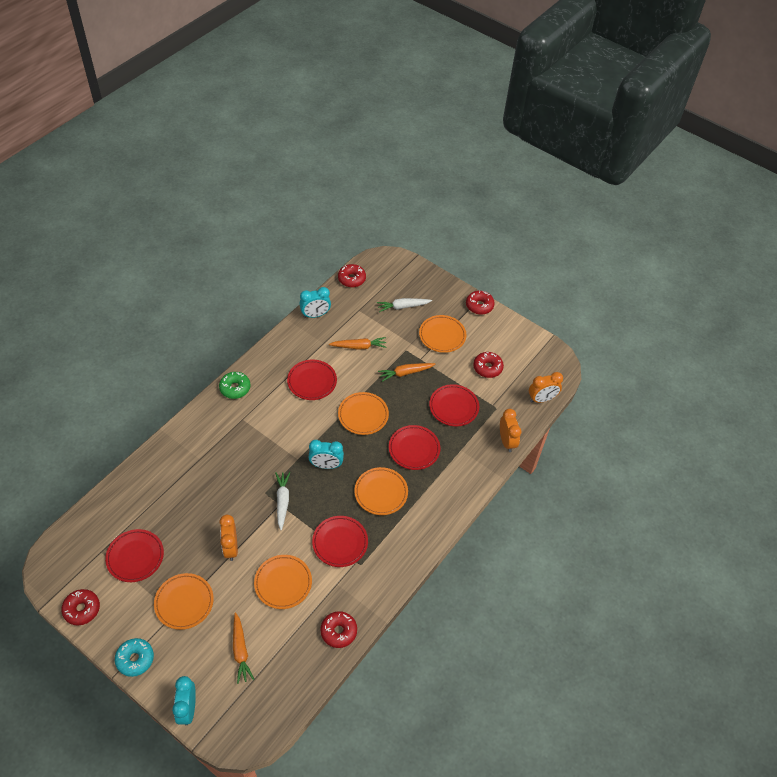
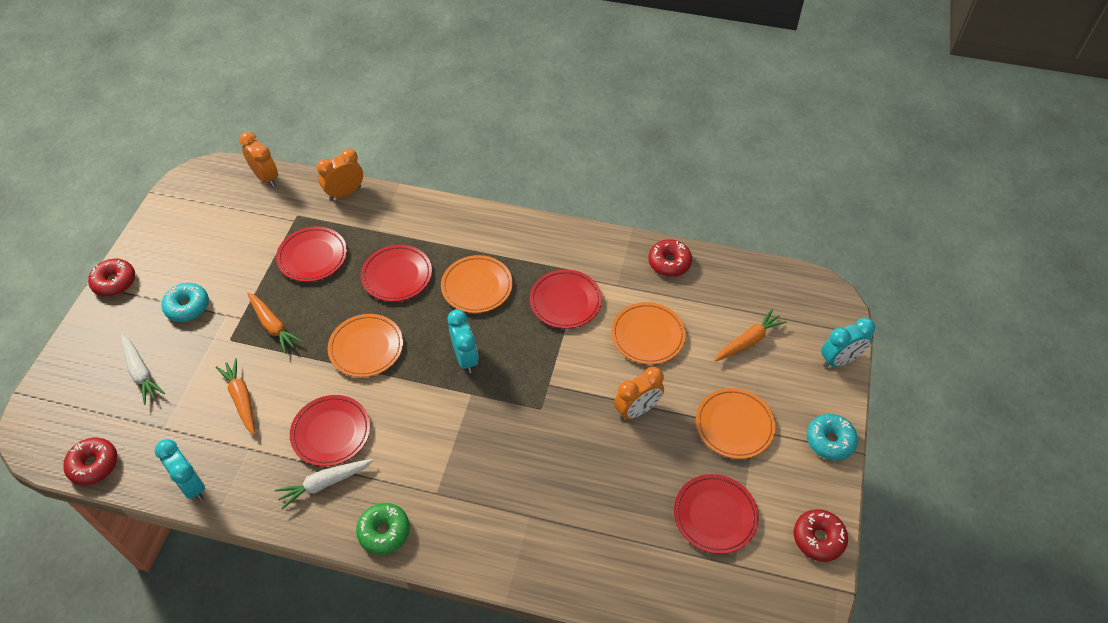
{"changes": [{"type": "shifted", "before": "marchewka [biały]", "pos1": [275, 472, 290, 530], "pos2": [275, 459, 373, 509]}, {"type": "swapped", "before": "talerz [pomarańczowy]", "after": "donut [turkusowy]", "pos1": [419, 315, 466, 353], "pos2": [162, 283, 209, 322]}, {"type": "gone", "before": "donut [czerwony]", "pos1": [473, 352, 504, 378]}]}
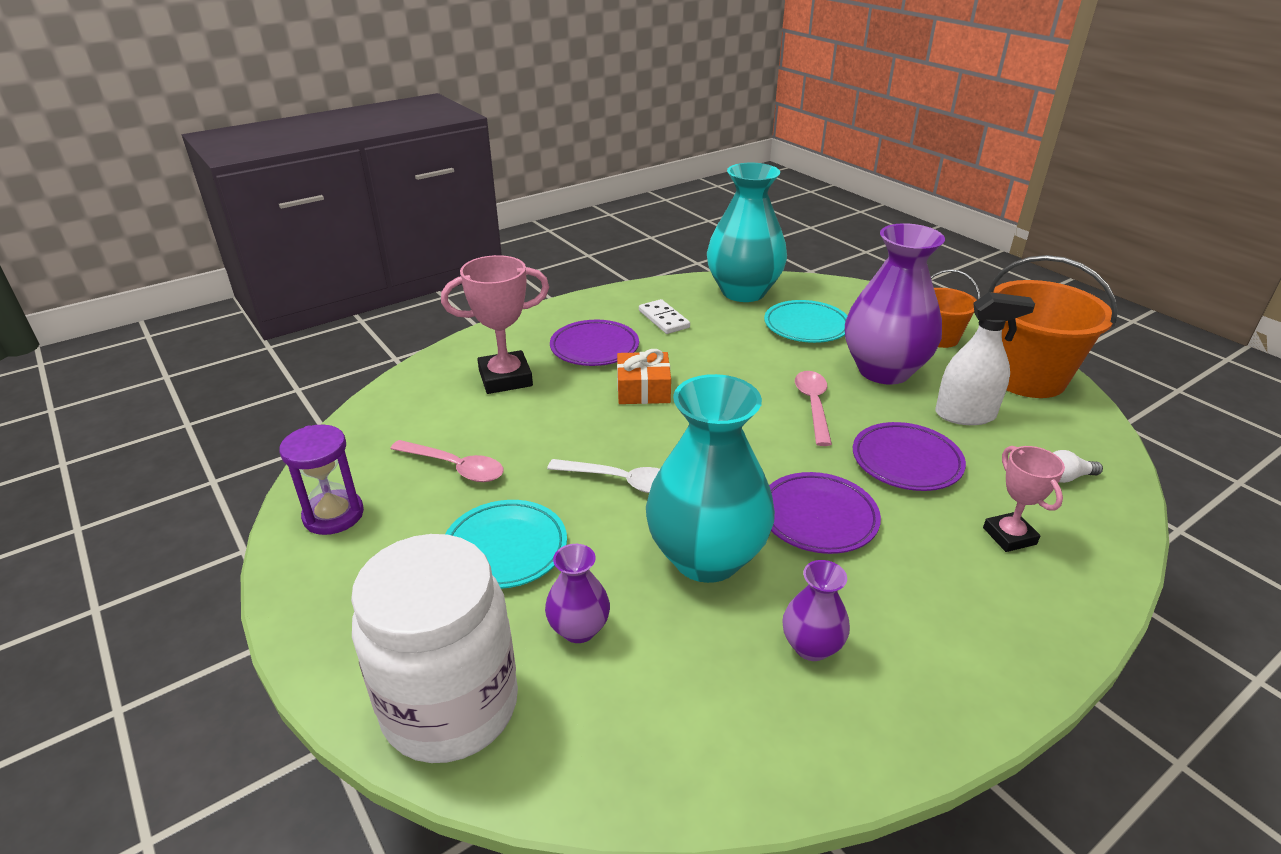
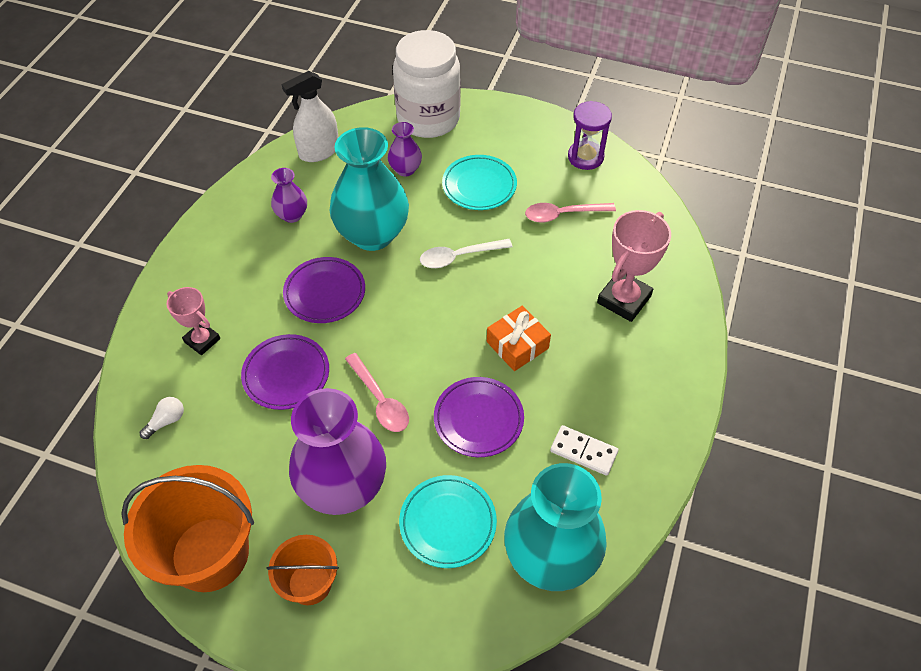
{"changes": [{"type": "shifted", "before": "talerz [fioletowy]", "pos1": [550, 320, 639, 366], "pos2": [434, 377, 524, 457]}, {"type": "shifted", "before": "spryskiwacz [biały]", "pos1": [935, 292, 1035, 425], "pos2": [282, 71, 338, 162]}]}
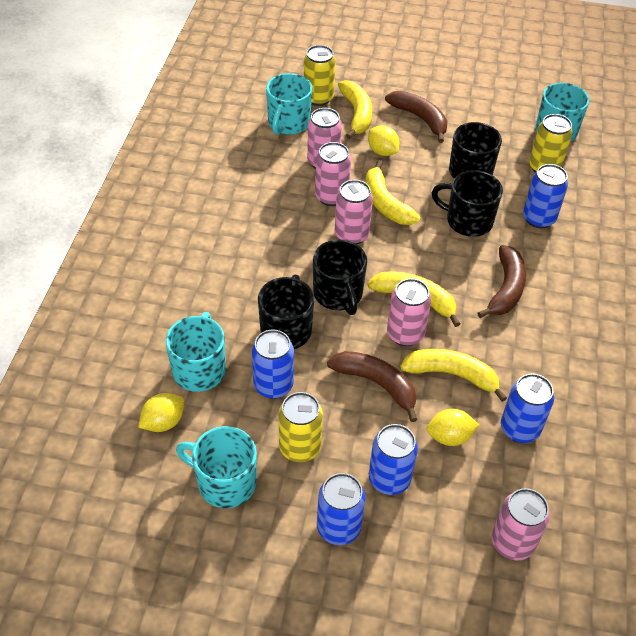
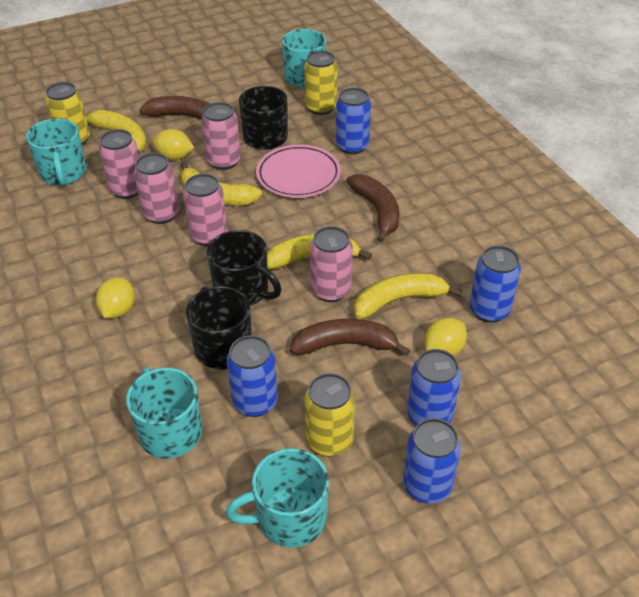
{"changes": [{"type": "shifted", "before": "cytryna [żółty]", "pos1": [138, 393, 184, 432], "pos2": [96, 277, 135, 318]}, {"type": "swapped", "before": "kubek [czarny]", "after": "talerz [różowy]", "pos1": [431, 170, 503, 237], "pos2": [256, 145, 341, 198]}, {"type": "shifted", "before": "puszka [różowy]", "pos1": [492, 488, 550, 560], "pos2": [201, 102, 241, 170]}]}
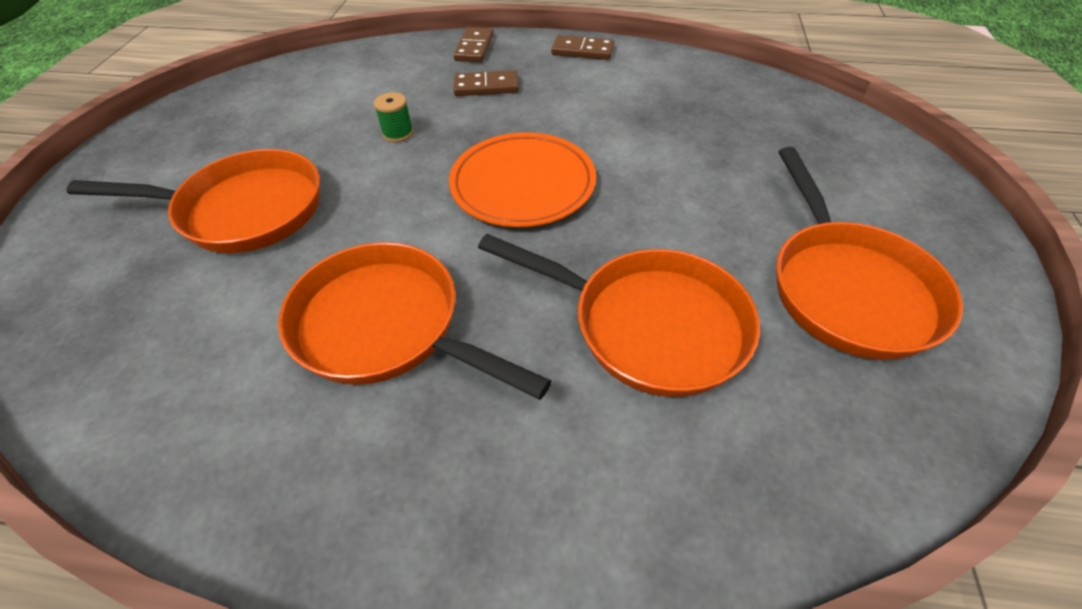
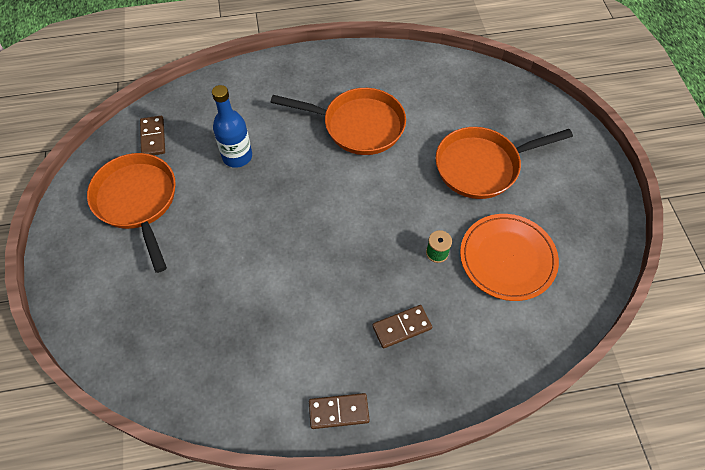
{"changes": [{"type": "shifted", "before": "talerz [pomarańczowy]", "pos1": [449, 132, 596, 227], "pos2": [460, 214, 559, 301]}, {"type": "shifted", "before": "kostka domina [brązowy]", "pos1": [453, 27, 494, 62], "pos2": [140, 116, 165, 155]}, {"type": "swapped", "before": "patelnia [pomarańczowy]", "after": "butelka [niebieski]", "pos1": [478, 234, 760, 397], "pos2": [212, 85, 252, 168]}]}
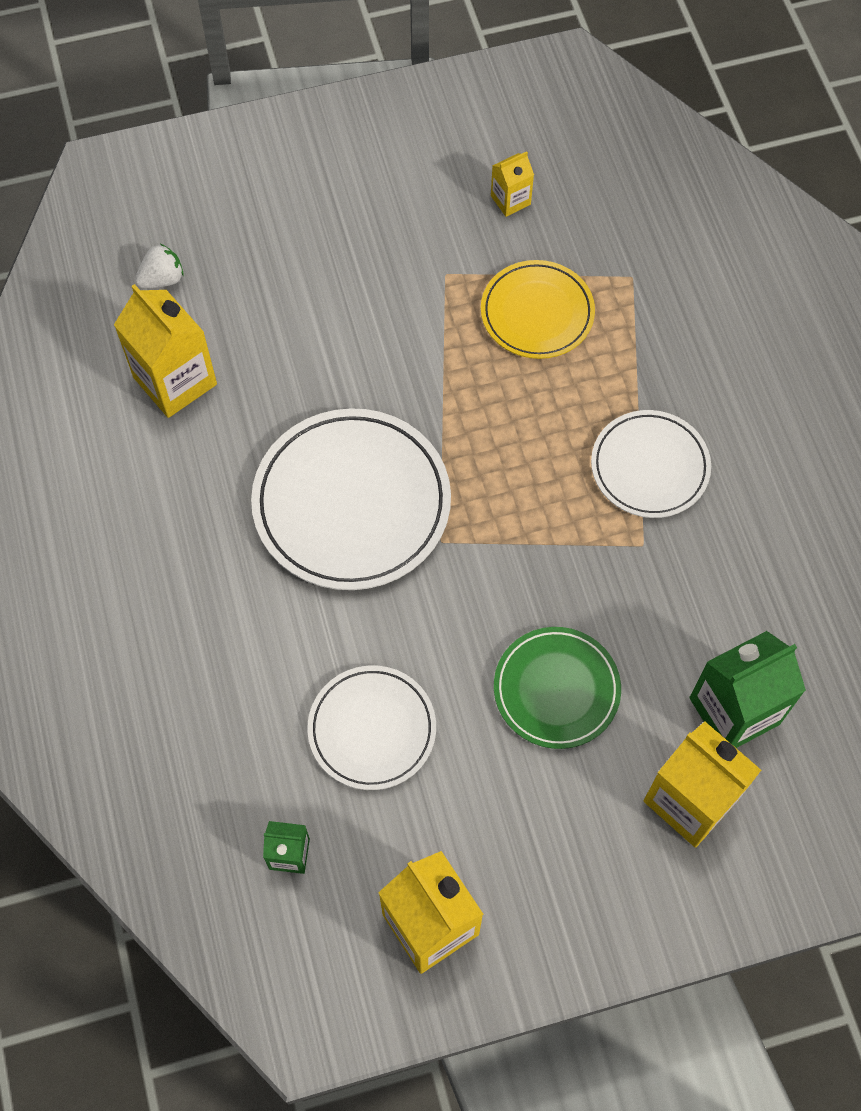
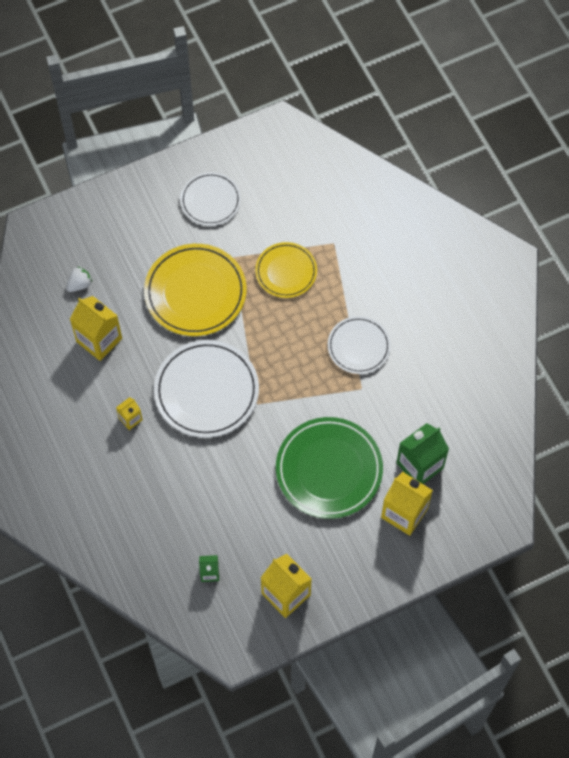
{"changes": [{"type": "shifted", "before": "talerz [biały]", "pos1": [307, 666, 436, 790], "pos2": [180, 172, 241, 226]}, {"type": "shifted", "before": "karton mleka [żółty]", "pos1": [491, 151, 534, 217], "pos2": [116, 397, 143, 430]}, {"type": "scaled", "before": "talerz [zielony]", "pos1": [494, 627, 621, 749], "pos2": [276, 417, 383, 519], "scale": 1.64}, {"type": "new", "after": "talerz [żółty]", "pos2": [144, 244, 247, 336]}]}
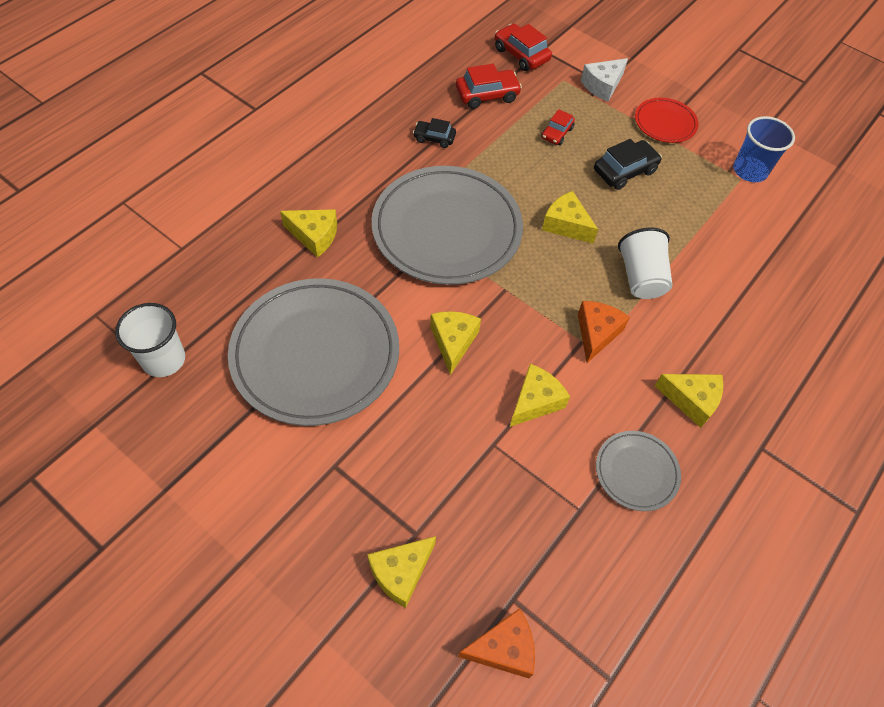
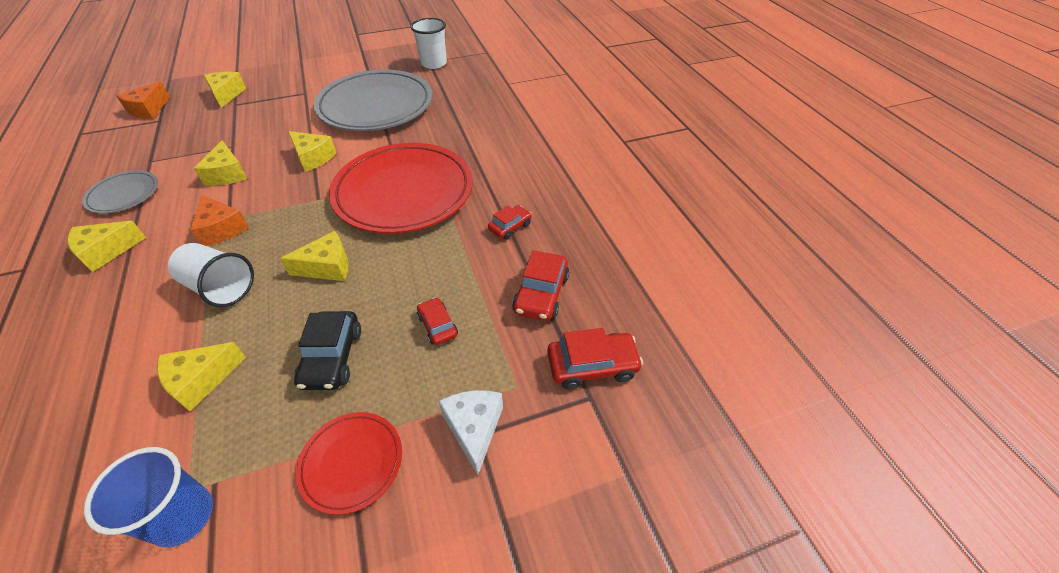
{"changes": [{"type": "shifted", "before": "ser [żółty]", "pos1": [280, 209, 337, 258], "pos2": [157, 342, 246, 412]}, {"type": "repainted", "before": "talerz [szary]", "after": "talerz [czerwony]", "pos1": [372, 166, 523, 285], "pos2": [329, 143, 473, 234]}, {"type": "repainted", "before": "samochód [czarny]", "after": "samochód [czerwony]", "pos1": [413, 118, 456, 148], "pos2": [488, 205, 532, 240]}]}
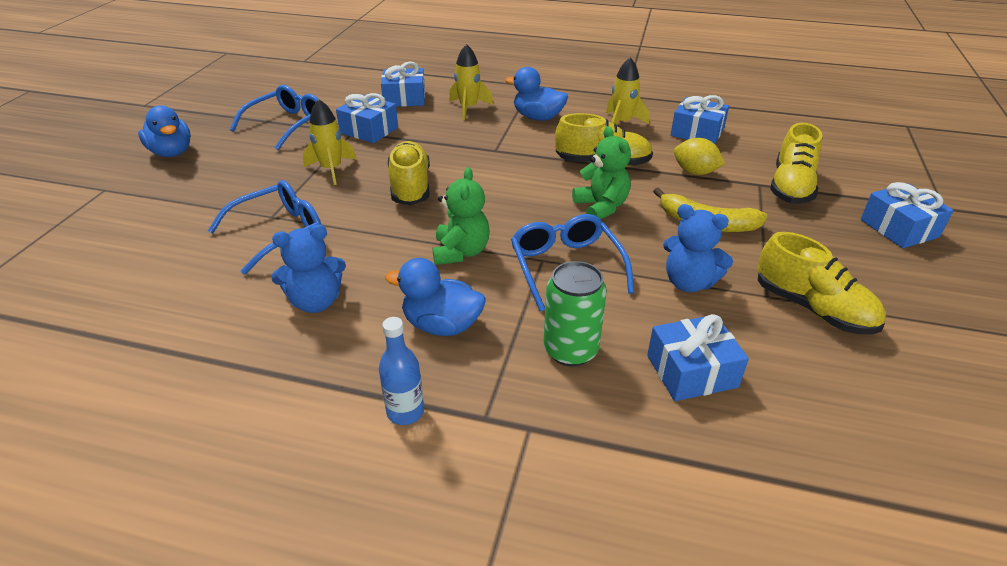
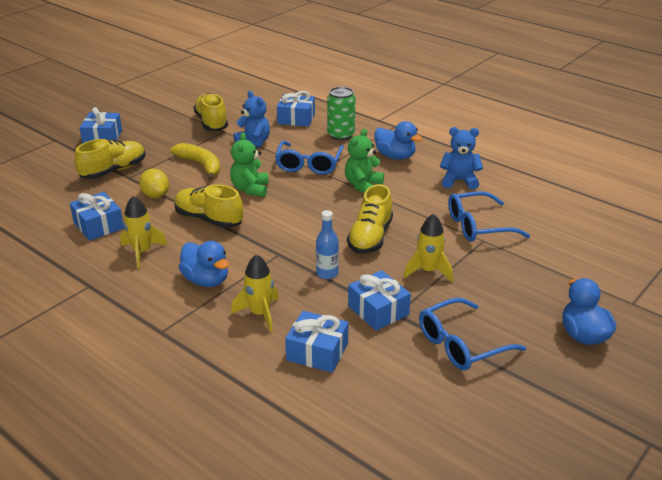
{"changes": [{"type": "shifted", "before": "butelka [niebieski]", "pos1": [379, 317, 424, 425], "pos2": [316, 210, 339, 279]}]}
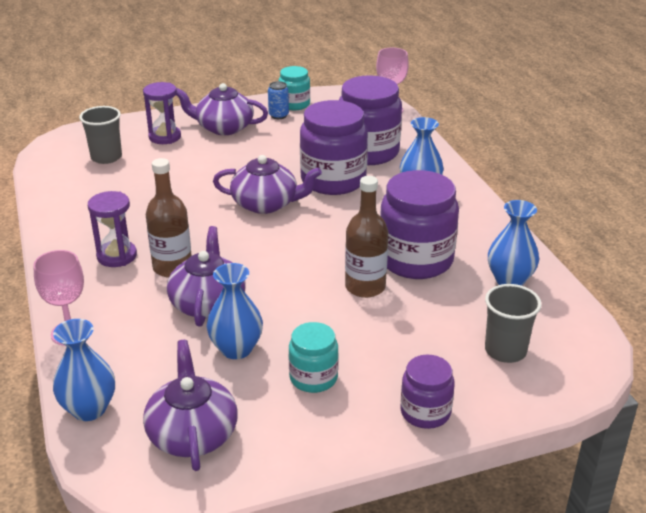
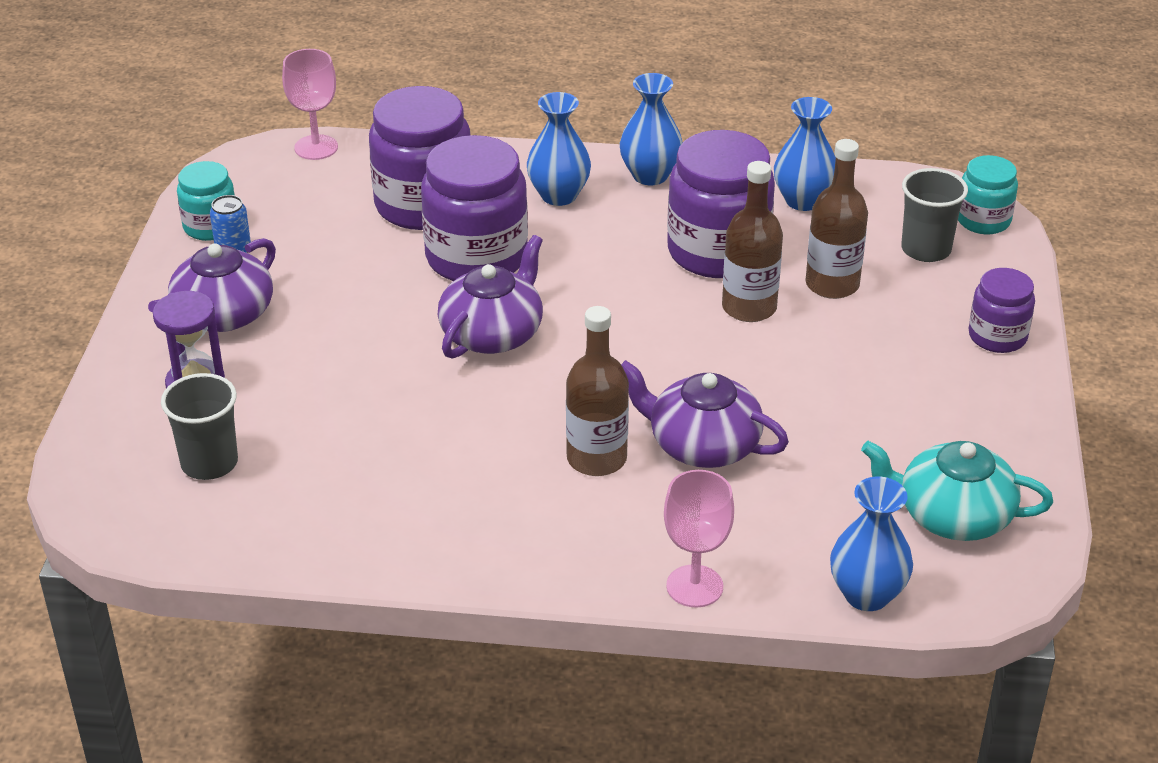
{"changes": [{"type": "gone", "before": "klepsydra [fioletowy]", "pos1": [88, 191, 137, 267]}, {"type": "repainted", "before": "imbryk [fioletowy]", "after": "imbryk [turkusowy]", "pos1": [143, 340, 238, 471], "pos2": [861, 441, 1053, 541]}, {"type": "shifted", "before": "wazon [niebieski]", "pos1": [207, 263, 263, 359], "pos2": [620, 73, 683, 185]}, {"type": "shifted", "before": "słoik [turkusowy]", "pos1": [289, 322, 339, 393], "pos2": [958, 155, 1018, 234]}, {"type": "new", "after": "butelka [brązowy]", "pos2": [805, 139, 868, 299]}]}
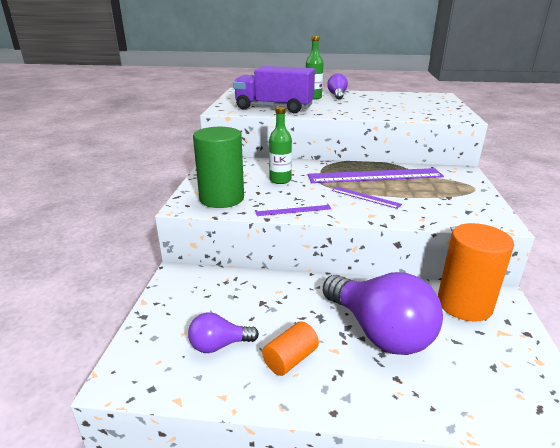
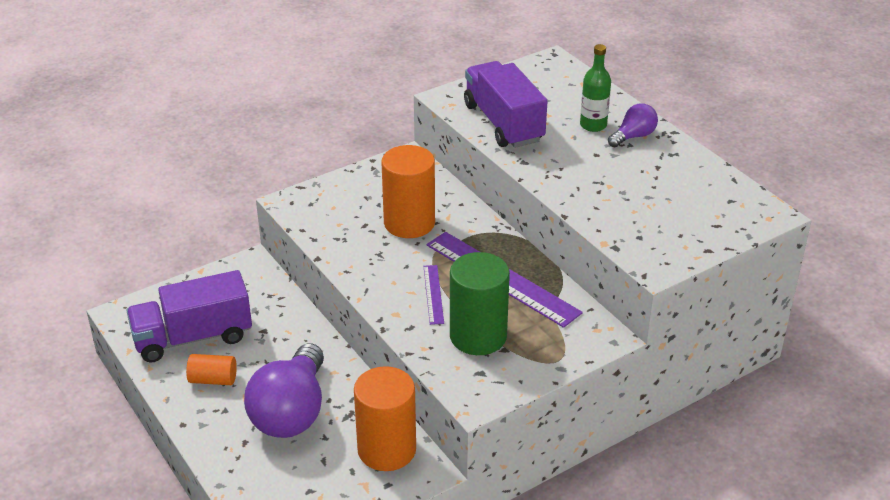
{"changes": [{"type": "swapped", "before": "żarówka [fioletowy]", "after": "ciężarówka [fioletowy]", "pos1": [188, 312, 259, 353], "pos2": [126, 270, 252, 363]}, {"type": "shifted", "before": "walec [zielony]", "pos1": [193, 127, 244, 208], "pos2": [450, 252, 510, 355]}, {"type": "gone", "before": "linijka [fioletowy]", "pos1": [255, 203, 331, 216]}, {"type": "swapped", "before": "butelka [zielony]", "after": "walec [pomarańczowy]", "pos1": [269, 107, 292, 184], "pos2": [382, 145, 435, 238]}]}
